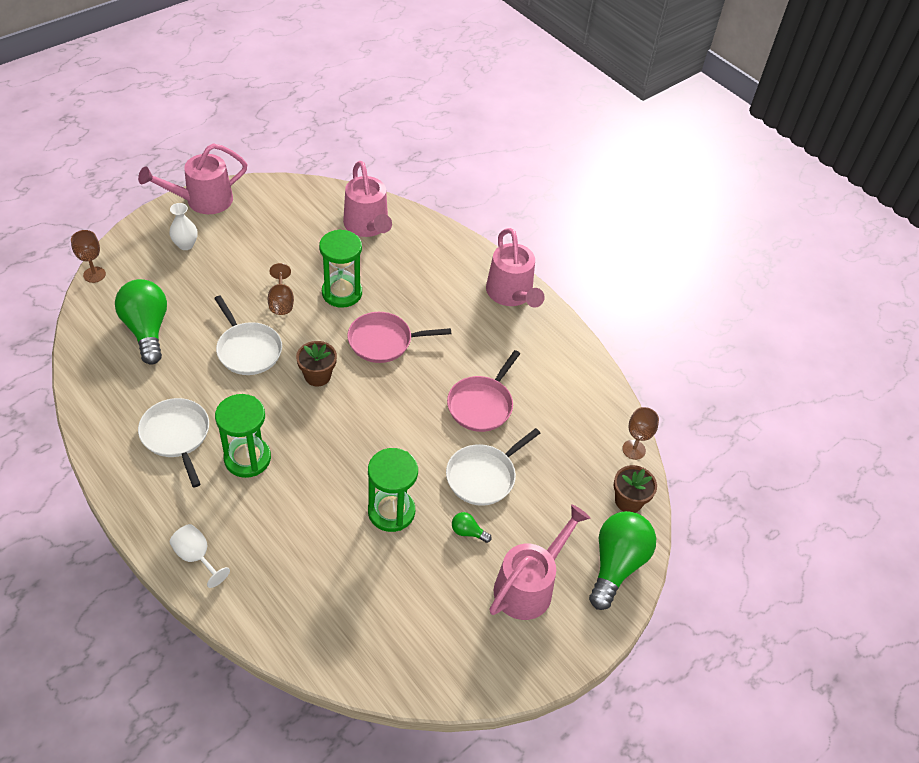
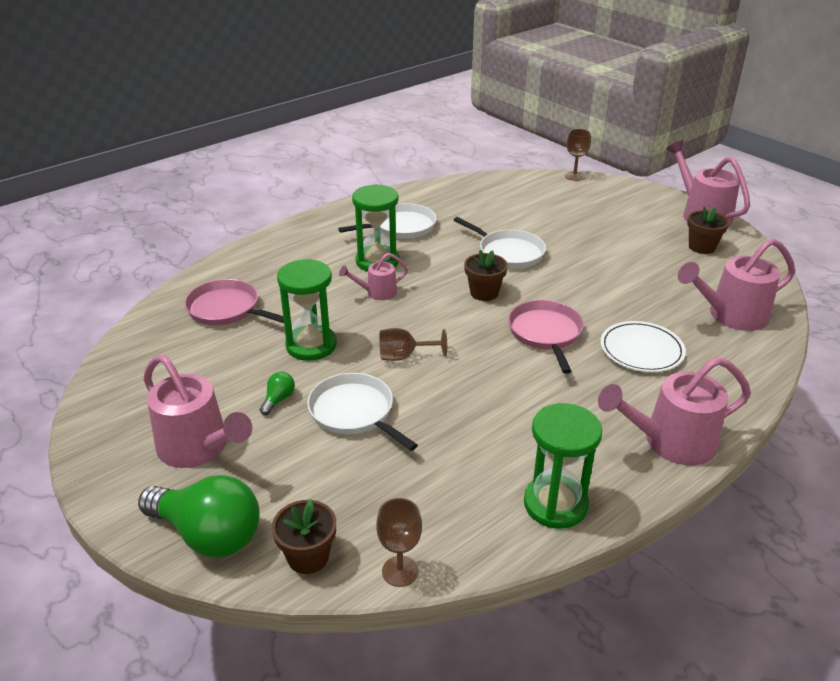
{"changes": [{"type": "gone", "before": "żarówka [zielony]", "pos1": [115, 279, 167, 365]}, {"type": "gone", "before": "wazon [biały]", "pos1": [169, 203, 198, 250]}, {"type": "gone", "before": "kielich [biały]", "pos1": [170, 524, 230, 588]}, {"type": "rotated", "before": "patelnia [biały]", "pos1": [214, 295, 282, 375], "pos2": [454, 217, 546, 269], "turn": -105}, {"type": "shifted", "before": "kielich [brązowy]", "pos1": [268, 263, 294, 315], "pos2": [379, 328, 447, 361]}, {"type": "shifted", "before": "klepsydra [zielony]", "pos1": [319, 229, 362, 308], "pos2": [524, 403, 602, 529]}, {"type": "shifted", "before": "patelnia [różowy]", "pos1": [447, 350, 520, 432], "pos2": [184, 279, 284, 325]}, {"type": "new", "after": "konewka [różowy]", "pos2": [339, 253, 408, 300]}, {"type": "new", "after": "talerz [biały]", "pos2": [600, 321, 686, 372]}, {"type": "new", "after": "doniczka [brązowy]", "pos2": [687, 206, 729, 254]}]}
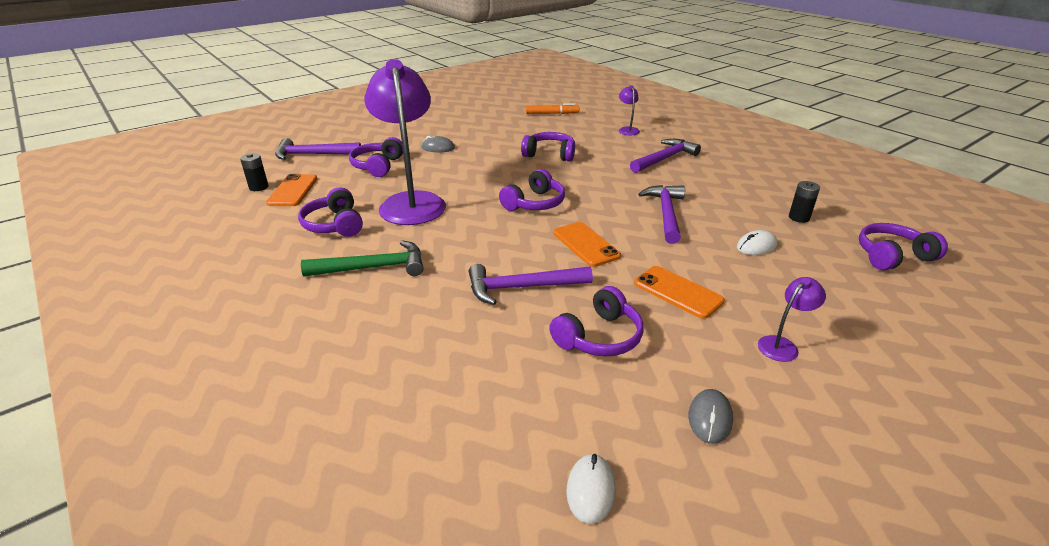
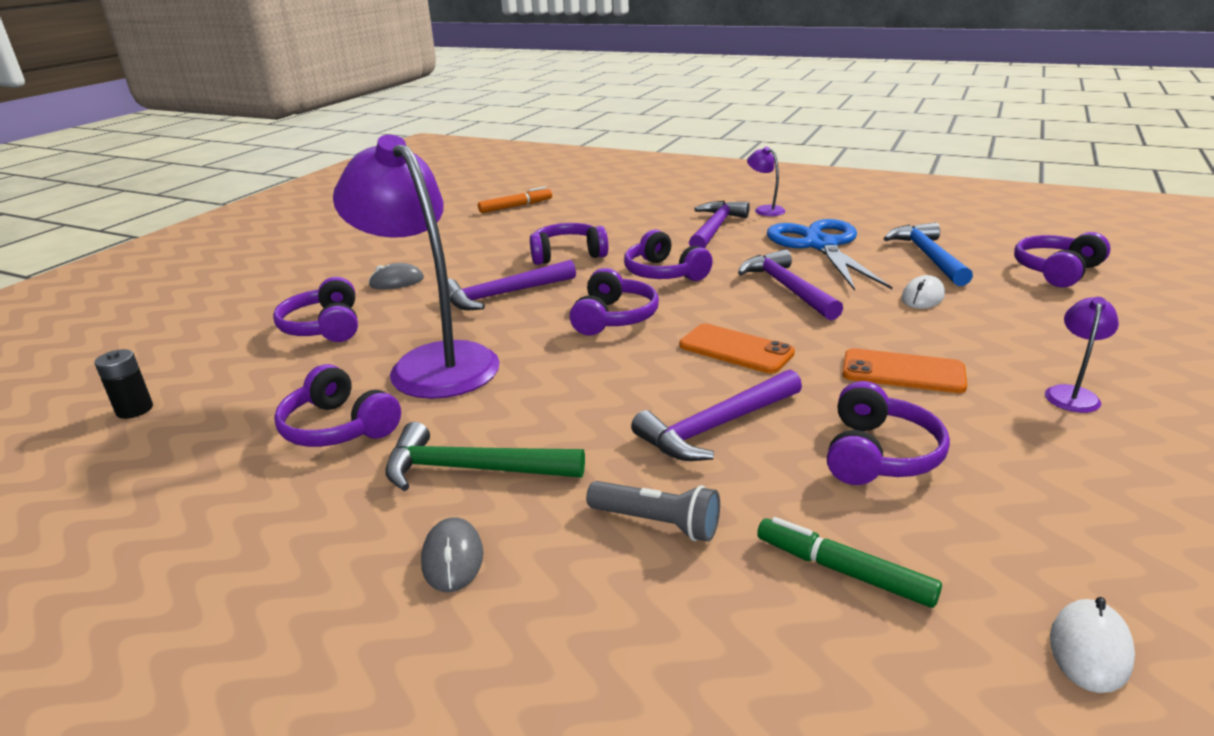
{"changes": [{"type": "gone", "before": "telefon [pomarańczowy]", "pos1": [266, 174, 317, 206]}, {"type": "shifted", "before": "młotek [fioletowy]", "pos1": [275, 138, 361, 160], "pos2": [448, 260, 576, 310]}, {"type": "rotated", "before": "młotek [zielony]", "pos1": [301, 240, 424, 276], "pos2": [385, 422, 585, 491], "turn": -135}, {"type": "rotated", "before": "myszka [biały]", "pos1": [566, 453, 615, 524], "pos2": [1050, 597, 1135, 693], "turn": 45}, {"type": "shifted", "before": "lampka [fioletowy]", "pos1": [619, 85, 640, 135], "pos2": [747, 147, 785, 216]}, {"type": "shifted", "before": "myszka [szary]", "pos1": [688, 389, 733, 444], "pos2": [421, 518, 483, 592]}, {"type": "swapped", "before": "bateria [czarny]", "after": "młotek [niebieski]", "pos1": [789, 181, 820, 223], "pos2": [883, 222, 973, 286]}, {"type": "new", "after": "latarka [szary]", "pos2": [586, 481, 720, 542]}, {"type": "new", "after": "słuchawki [fioletowy]", "pos2": [624, 229, 713, 281]}, {"type": "new", "after": "flamaster [zielony]", "pos2": [757, 517, 942, 608]}, {"type": "new", "after": "nożyczki [niebieski]", "pos2": [767, 219, 892, 291]}]}
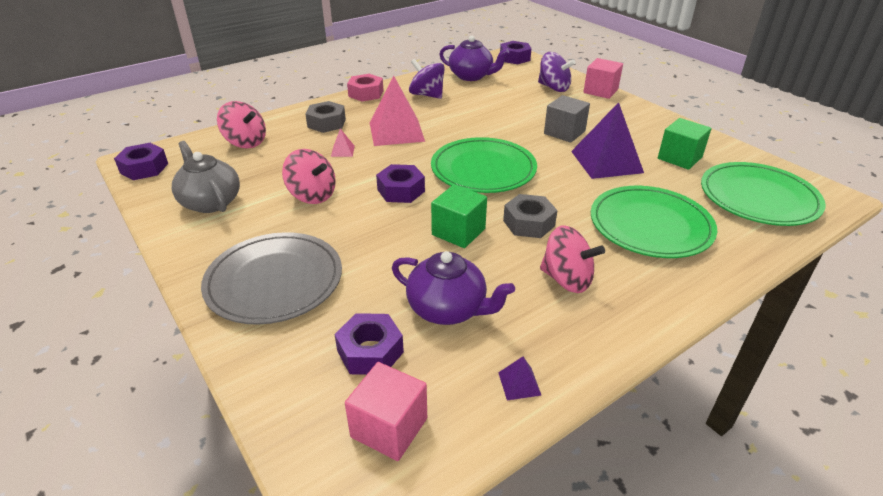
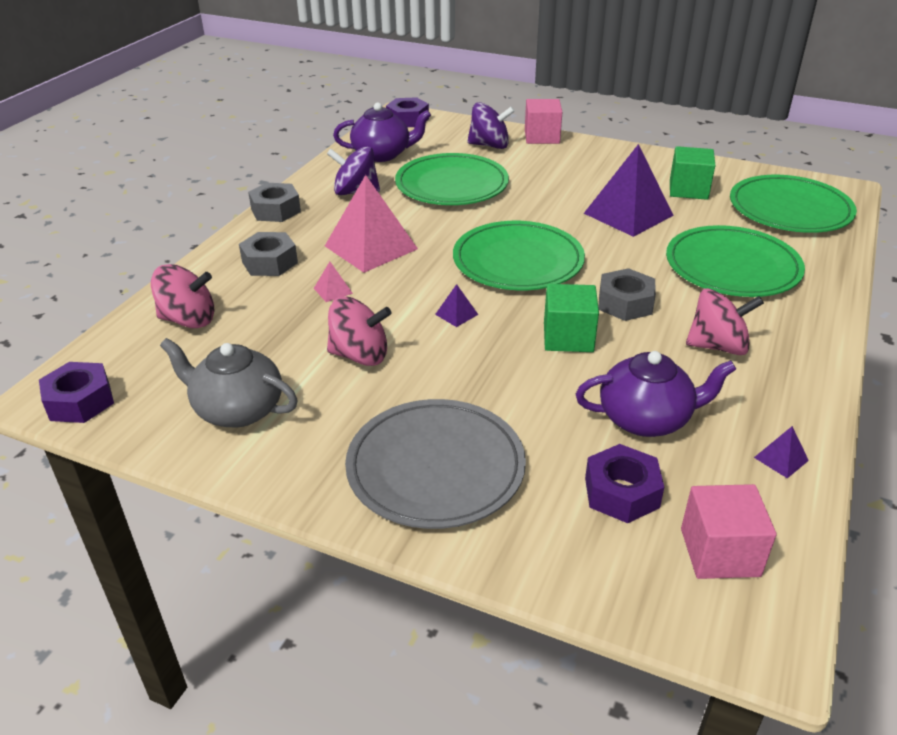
{"changes": [{"type": "repainted", "before": "nakrętka [różowy]", "after": "nakrętka [szary]", "pos1": [347, 74, 383, 101], "pos2": [248, 183, 301, 222]}, {"type": "swapped", "before": "nakrętka [fioletowy]", "after": "piramida [fioletowy]", "pos1": [376, 164, 425, 203], "pos2": [435, 284, 478, 327]}, {"type": "gone", "before": "sześcian [szary]", "pos1": [544, 95, 590, 143]}, {"type": "new", "after": "talerz [zielony]", "pos2": [395, 153, 509, 205]}]}
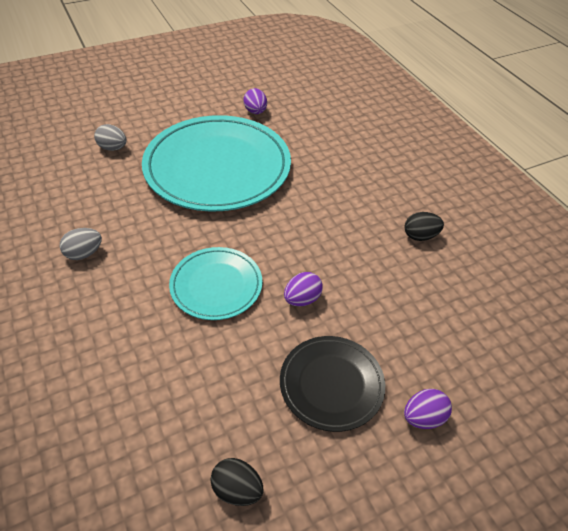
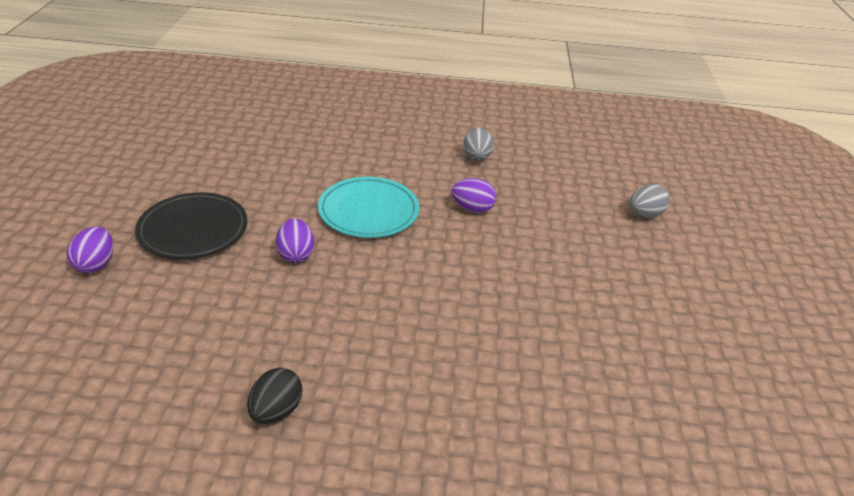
{"changes": [{"type": "gone", "before": "talerz [turkusowy]", "pos1": [142, 115, 291, 211]}, {"type": "gone", "before": "jajko [czarny]", "pos1": [211, 458, 263, 506]}, {"type": "shifted", "before": "jajko [fioletowy]", "pos1": [243, 88, 267, 114], "pos2": [451, 178, 496, 213]}]}
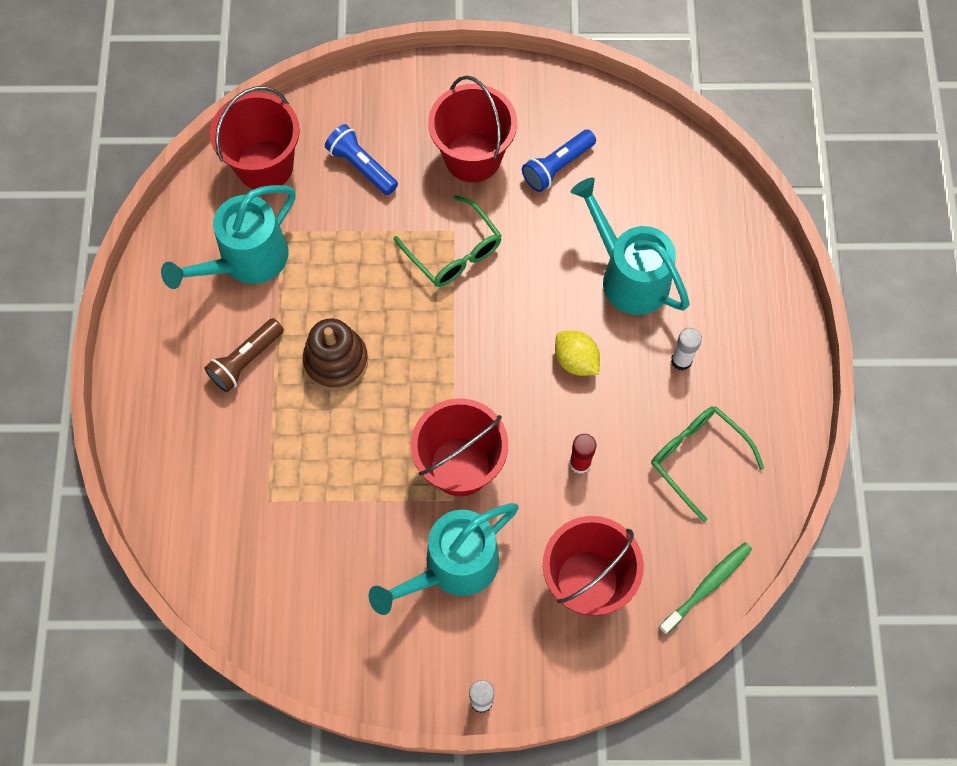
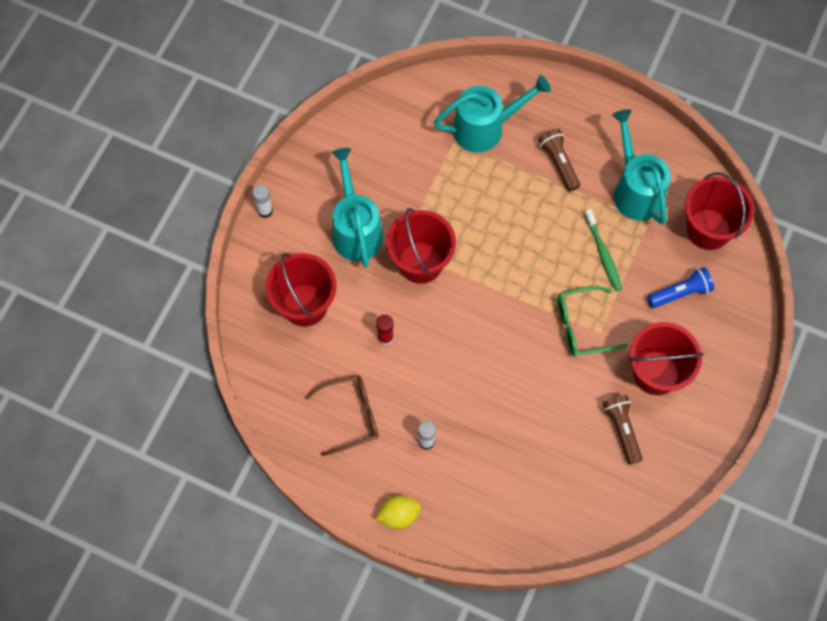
{"changes": [{"type": "gone", "before": "zabawka nakładanka [brązowy]", "pos1": [303, 318, 368, 391]}, {"type": "repainted", "before": "latarka [niebieski]", "after": "latarka [brązowy]", "pos1": [522, 129, 596, 192], "pos2": [602, 395, 643, 464]}, {"type": "shifted", "before": "cytryna [żółty]", "pos1": [555, 331, 600, 376], "pos2": [375, 496, 421, 529]}, {"type": "shifted", "before": "konewka [turkusowy]", "pos1": [571, 178, 690, 315], "pos2": [434, 75, 551, 152]}, {"type": "repainted", "before": "okulary [zielony]", "after": "okulary [brązowy]", "pos1": [651, 406, 764, 522], "pos2": [305, 375, 379, 456]}, {"type": "shifted", "before": "szczoteczka do zębów [zielony]", "pos1": [659, 542, 752, 635], "pos2": [584, 209, 622, 291]}]}
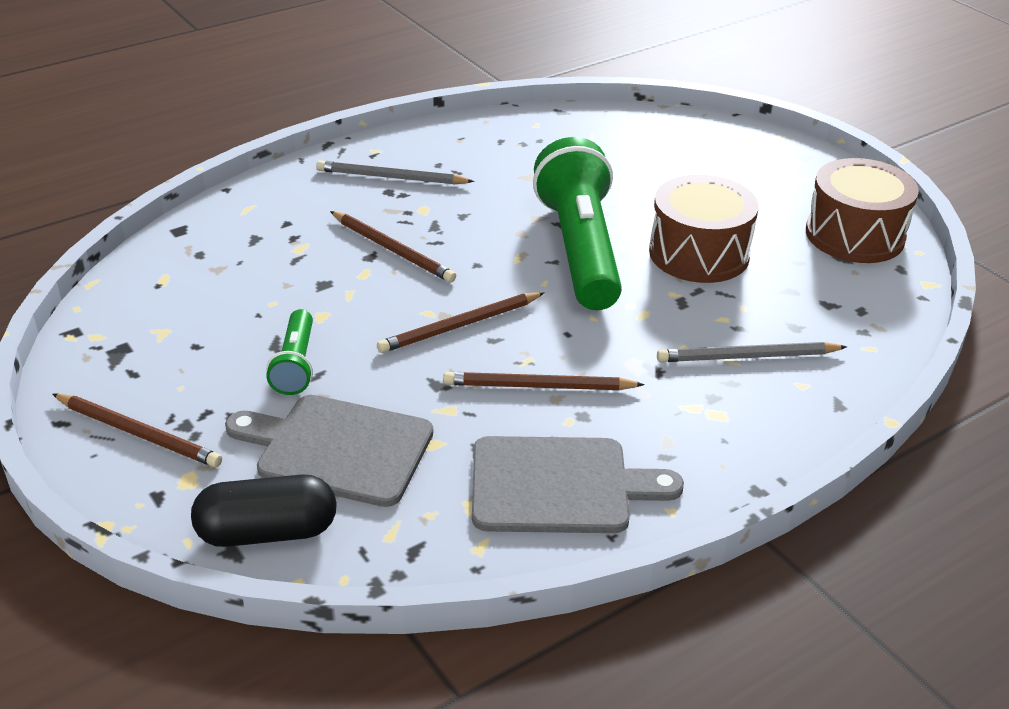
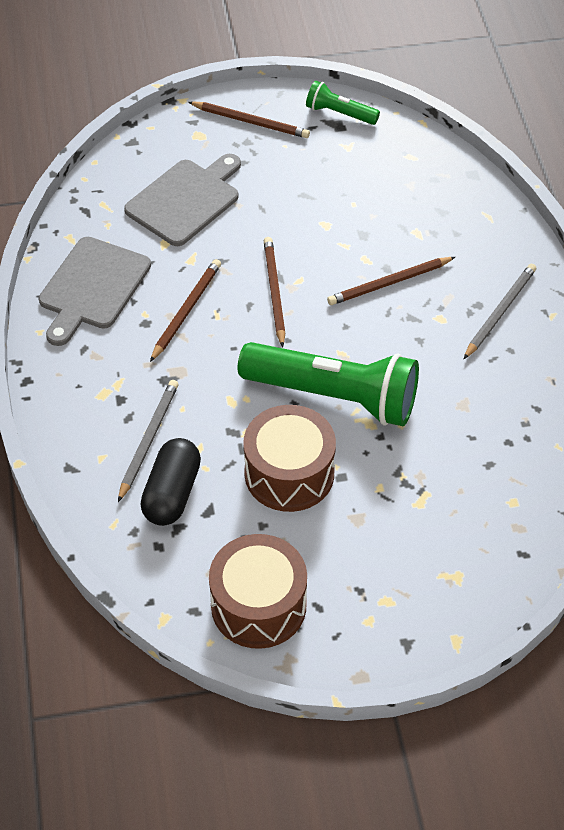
{"changes": [{"type": "rotated", "before": "ołówek [brązowy]", "pos1": [52, 394, 222, 467], "pos2": [188, 102, 310, 138], "turn": -120}, {"type": "shifted", "before": "kapsułka [czarny]", "pos1": [191, 474, 337, 547], "pos2": [140, 438, 201, 526]}, {"type": "shifted", "before": "latarka [zielony]", "pos1": [266, 309, 313, 395], "pos2": [306, 80, 380, 125]}]}
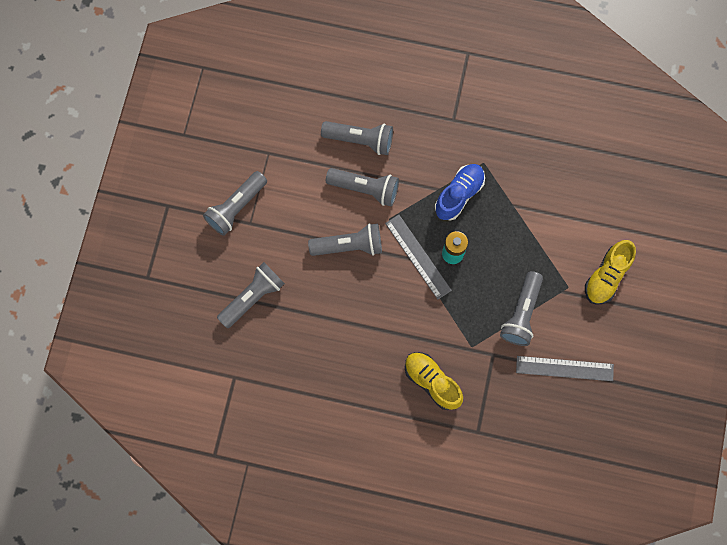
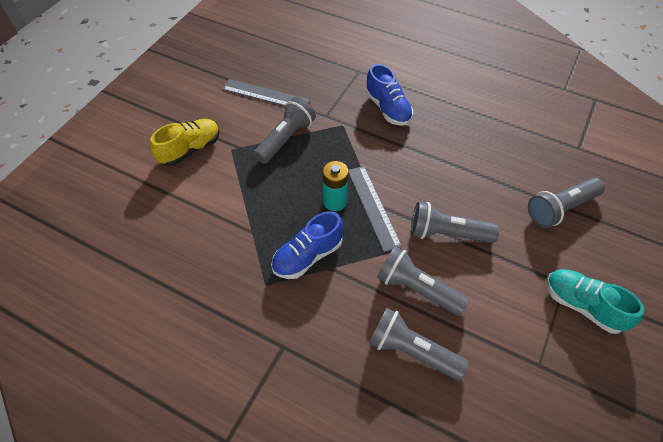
{"changes": [{"type": "swapped", "before": "latarka [szary]", "after": "but [turkusowy]", "pos1": [203, 171, 267, 236], "pos2": [546, 269, 644, 334]}, {"type": "repainted", "before": "but [żółty]", "after": "but [niebieski]", "pos1": [405, 352, 463, 410], "pos2": [366, 64, 413, 126]}]}
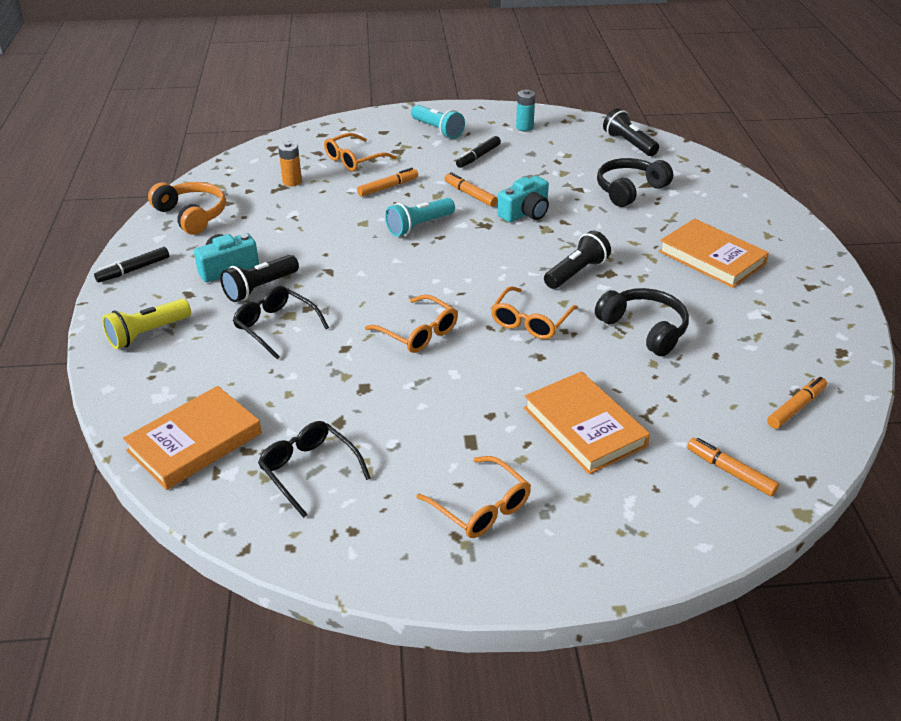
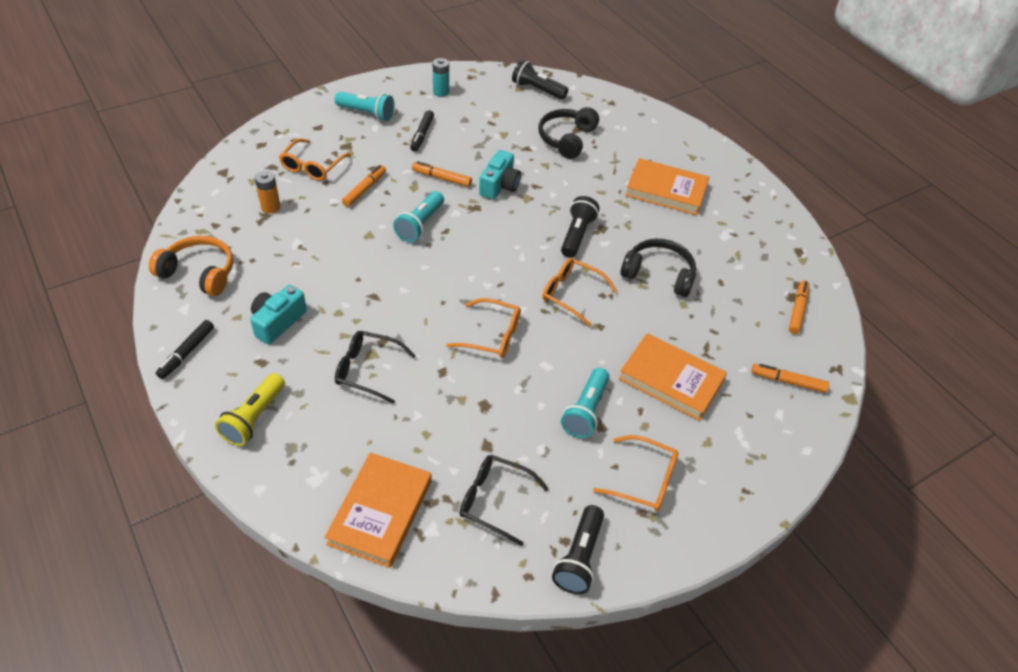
{"changes": [{"type": "shifted", "before": "latarka [czarny]", "pos1": [220, 255, 299, 302], "pos2": [552, 505, 604, 594]}, {"type": "rotated", "before": "okulary [pomarańczowy]", "pos1": [491, 286, 578, 339], "pos2": [542, 258, 617, 327], "turn": 120}, {"type": "new", "after": "latarka [turkusowy]", "pos2": [561, 368, 610, 438]}]}
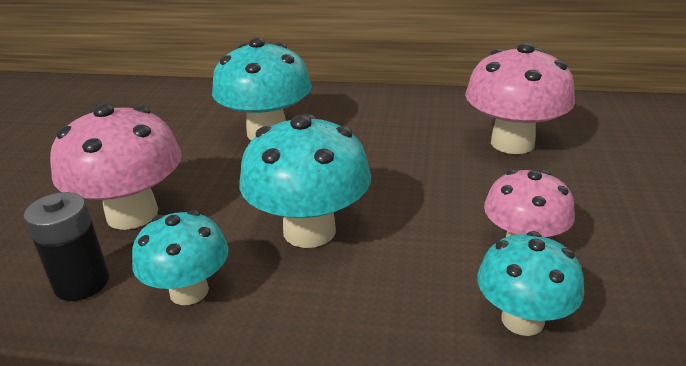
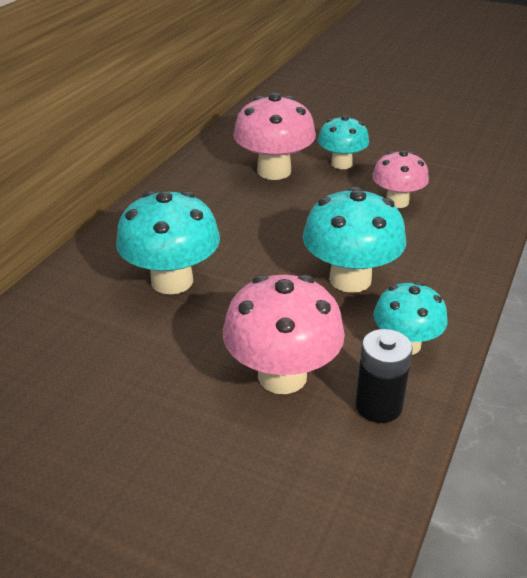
{"changes": [{"type": "shifted", "before": "grzyb [turkusowy]", "pos1": [477, 231, 584, 336], "pos2": [318, 115, 369, 169]}]}
